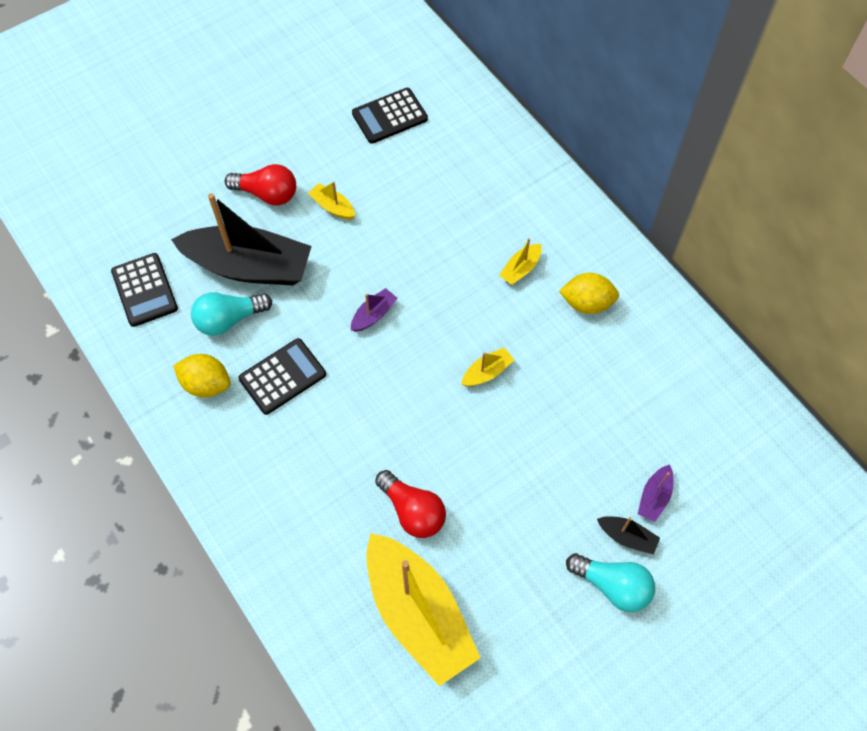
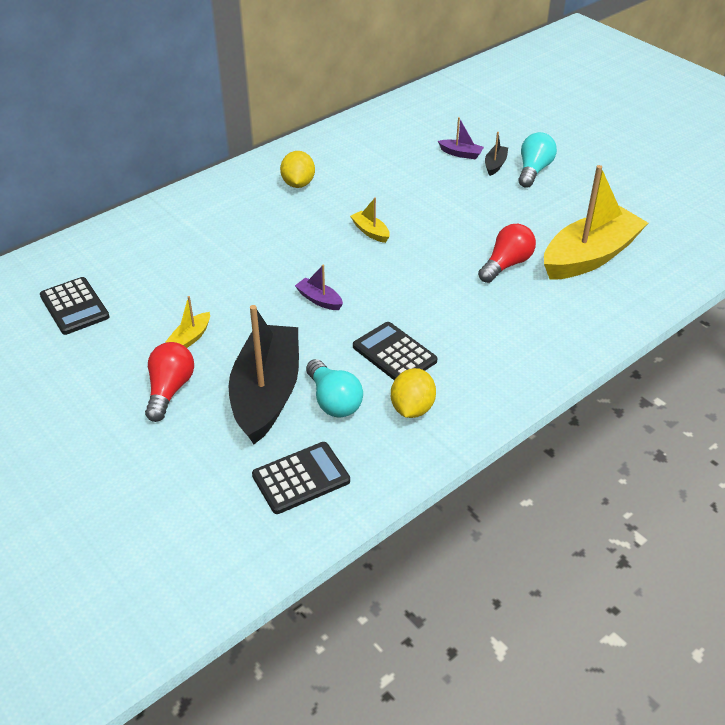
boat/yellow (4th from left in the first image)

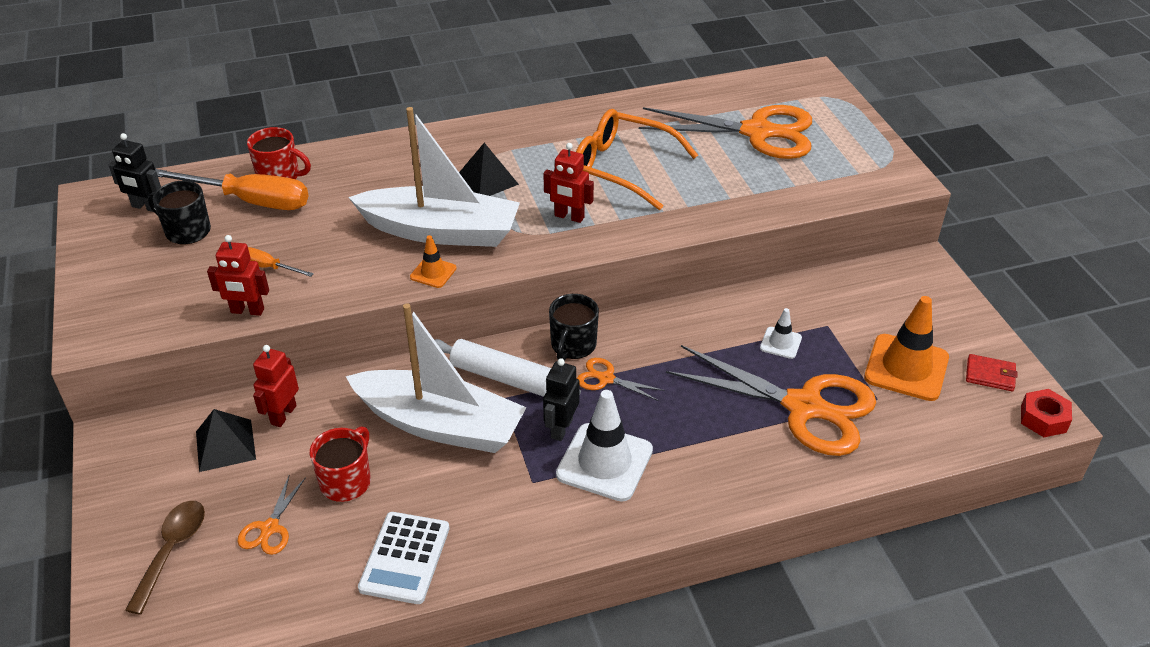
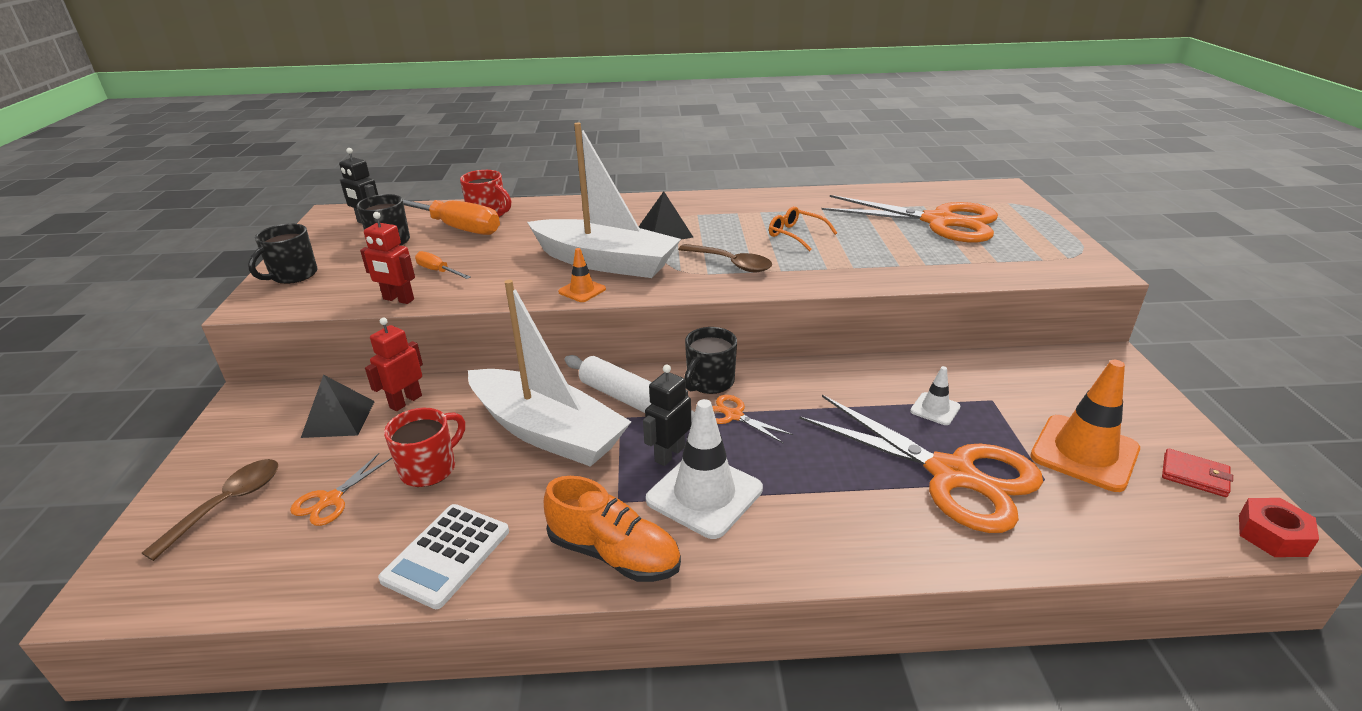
coffee mug/black (1st from left)
shoe/orange-coloured
spoon/brown (2nd from left)
spectacles/orange-coloured

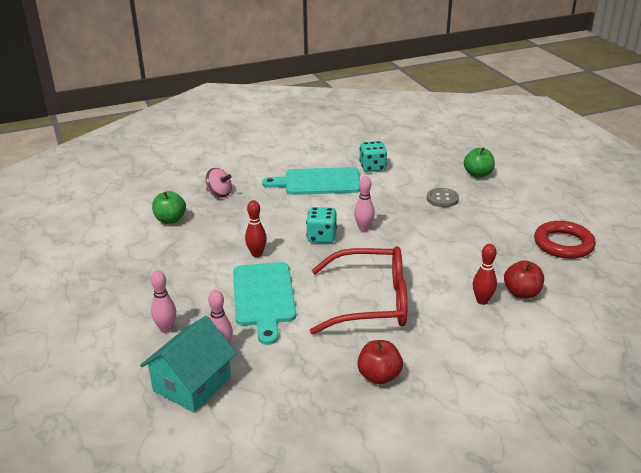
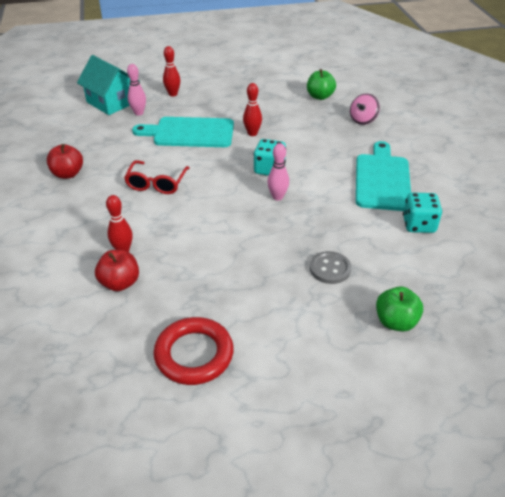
skittle/red (2nd from left)
spectacles/red

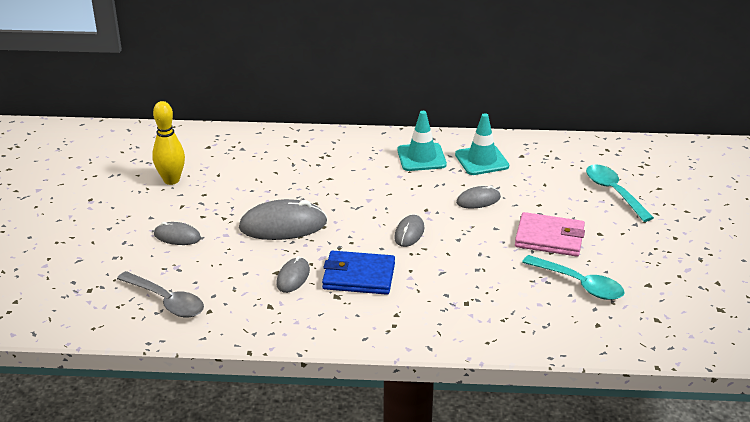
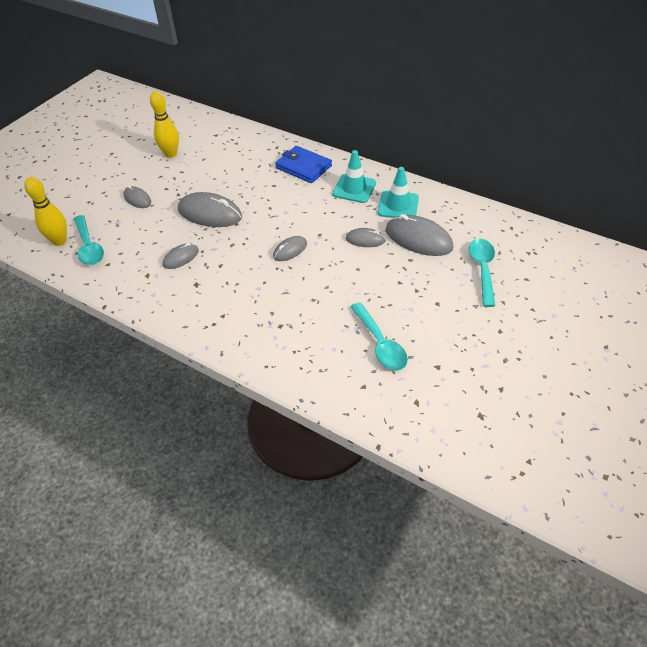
billfold/rose-pink
skittle/yellow (1st from left)
mouse/gray (6th from left)
billfold/royal blue
spoon/aqua (1st from left)

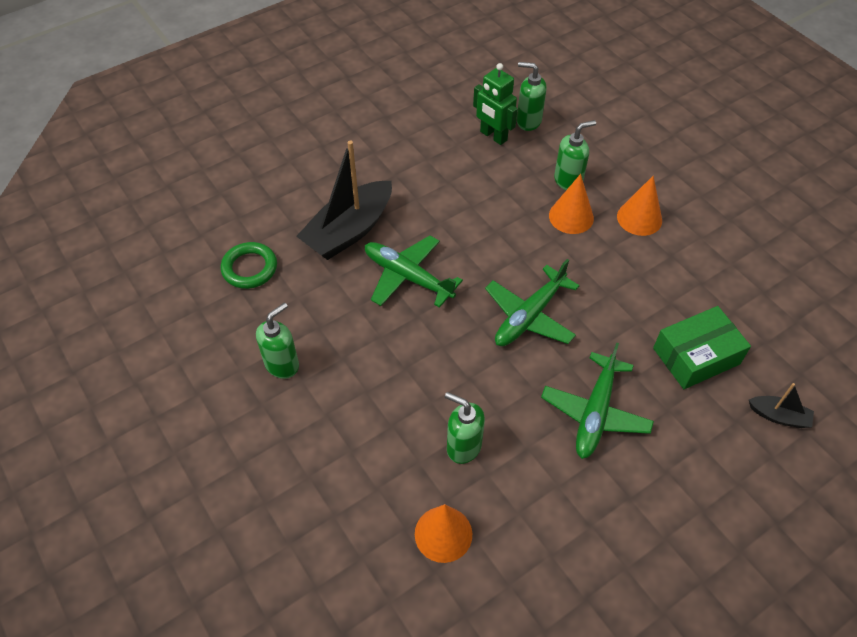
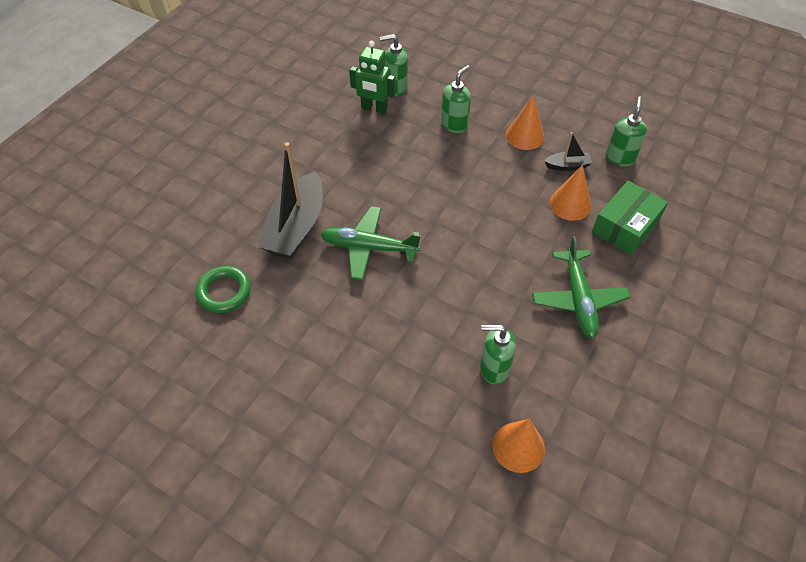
aeroplane/emerald (2nd from left in the first image)
soap pump/emerald (4th from left)
cone shape/orange-coloured (3rd from left)
boat/black (2nd from left)

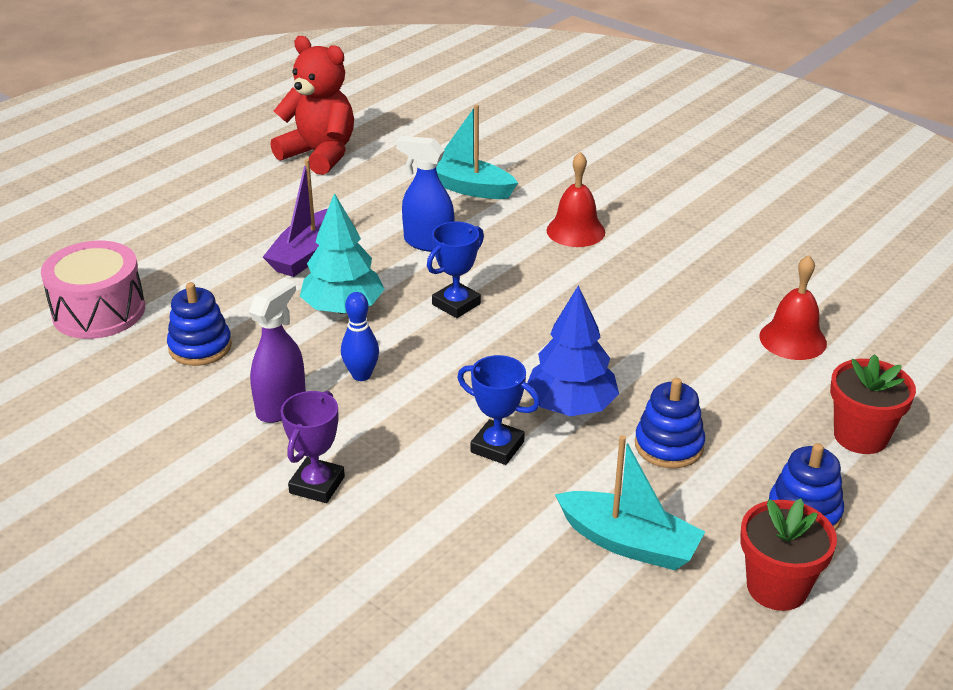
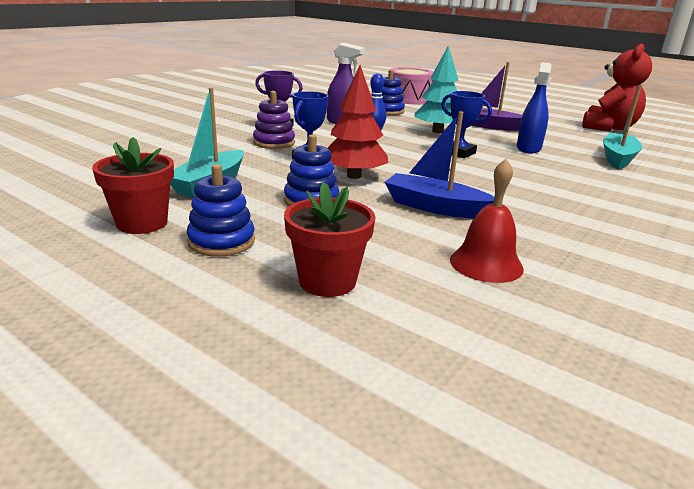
bell/red (1st from left in the first image)
stacking toy/royal purple
boat/royal blue
tree/red

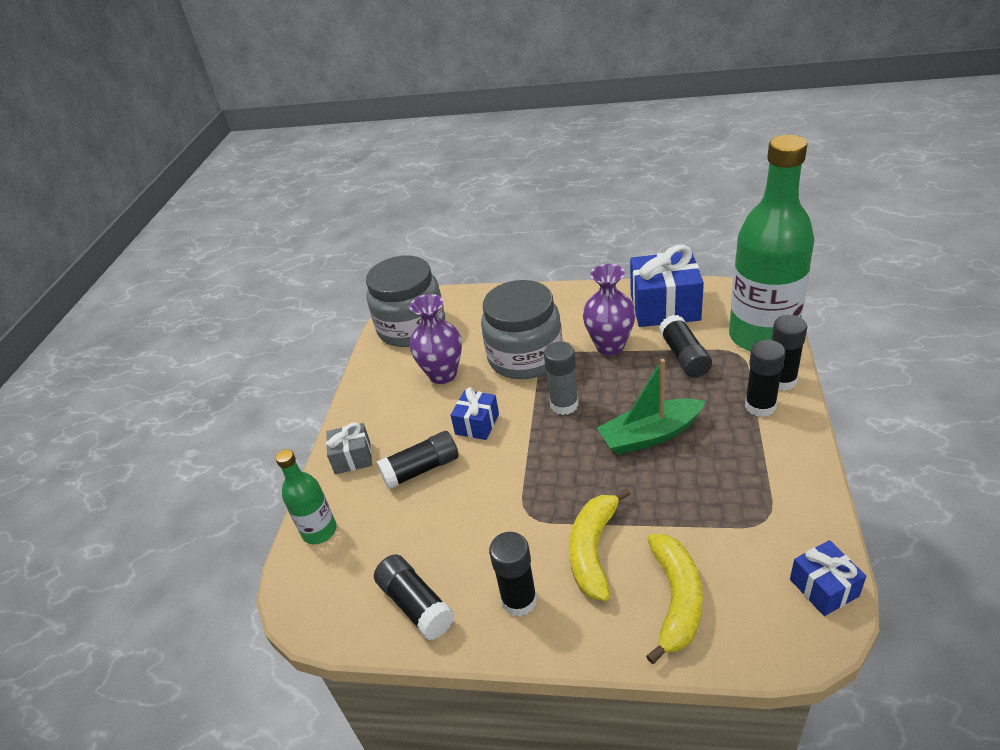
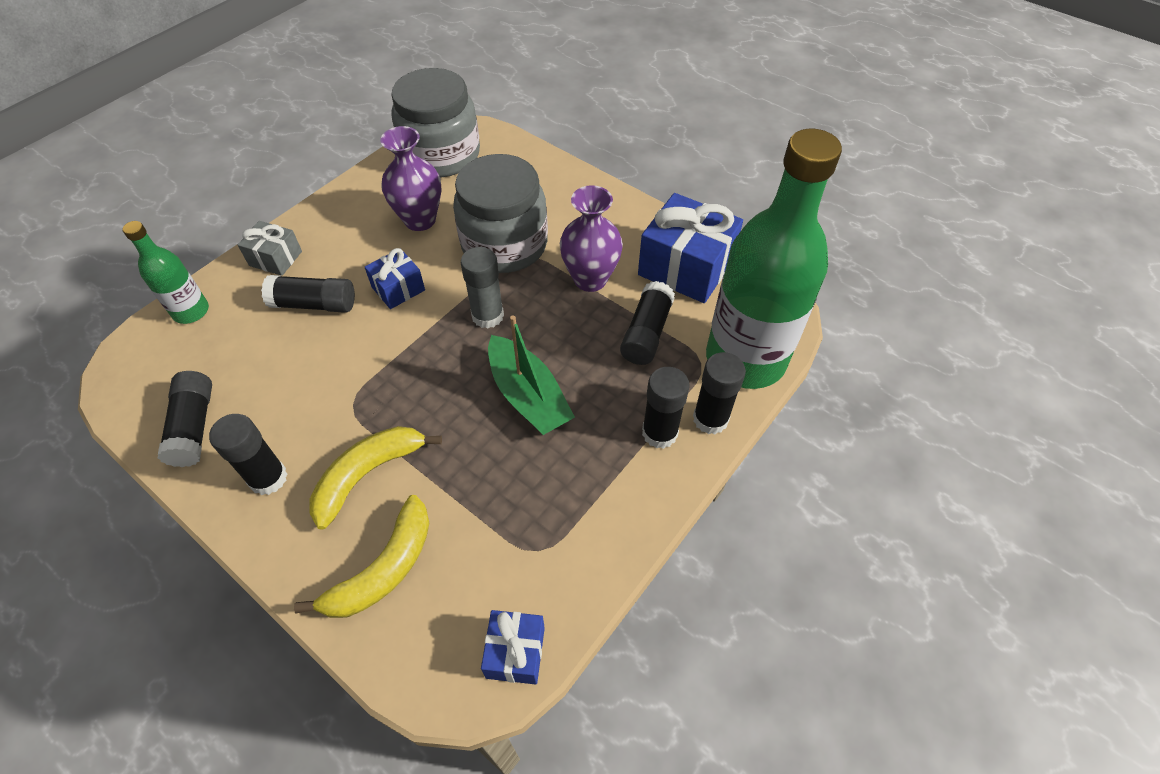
boat/emerald

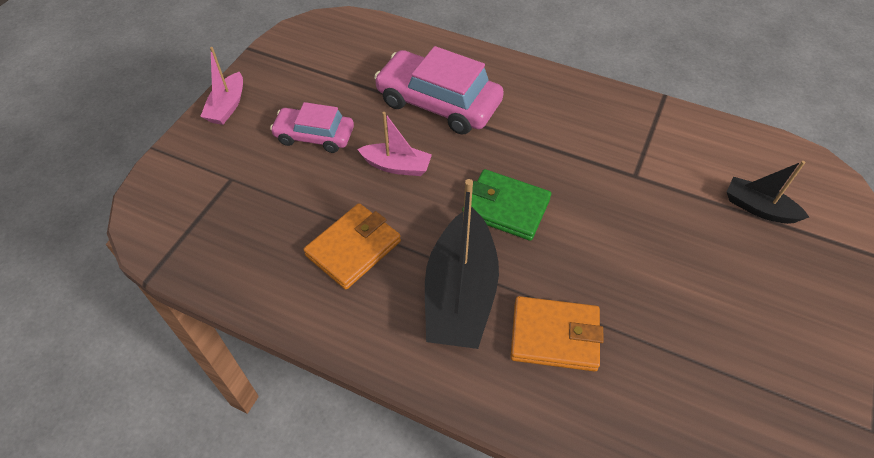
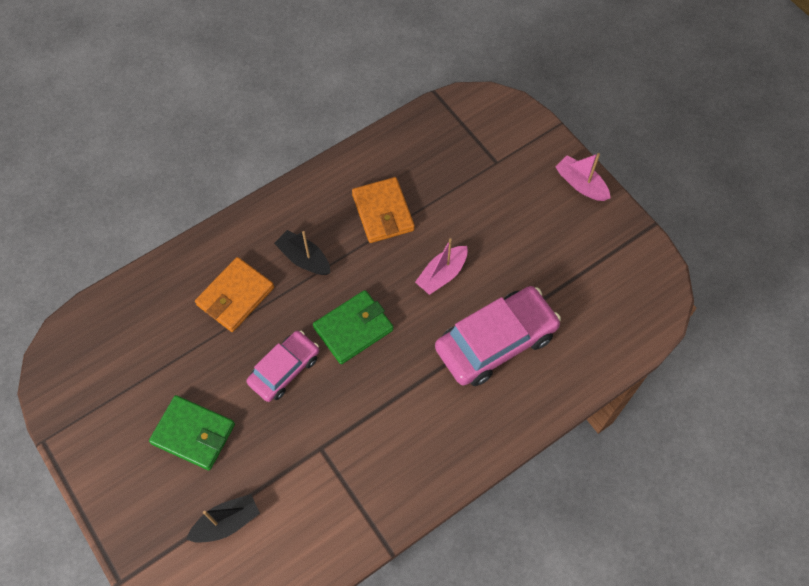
billfold/emerald (1st from left)
toy car/rose-pink (1st from left)
boat/black (2nd from left)

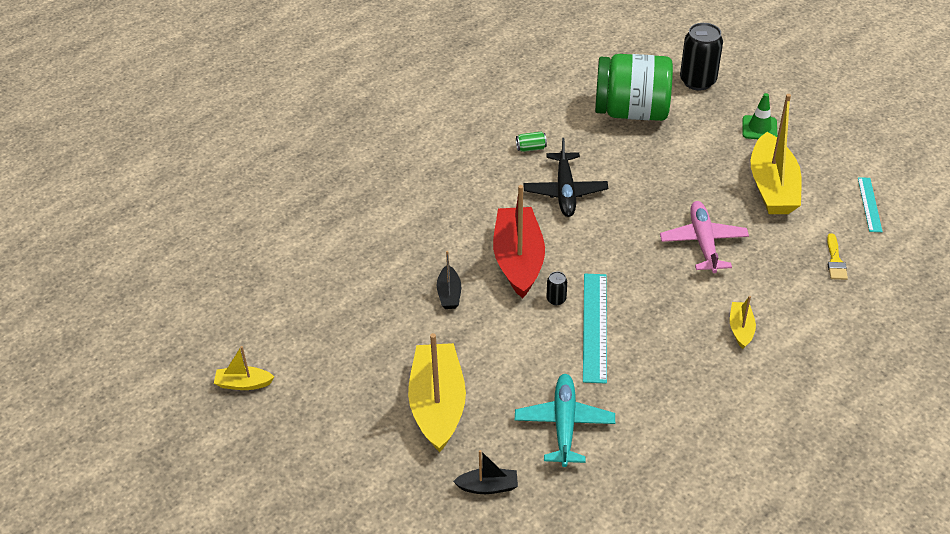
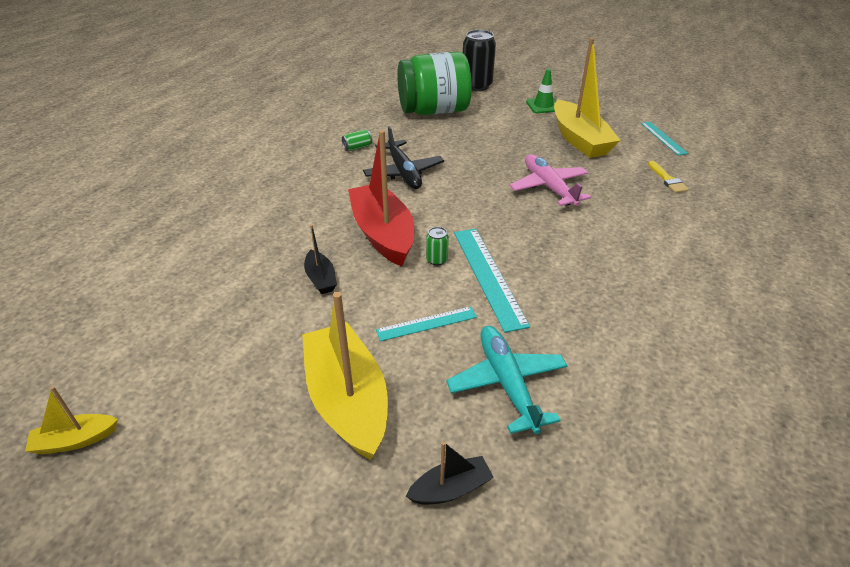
boat/yellow (3rd from left in the first image)
straightedge/aqua (1st from left)
can/emerald (2nd from left)

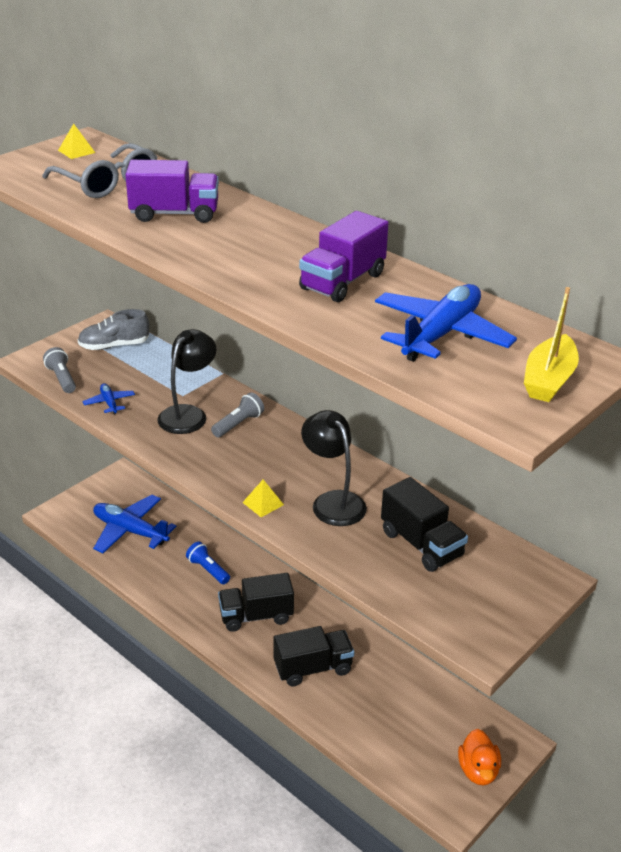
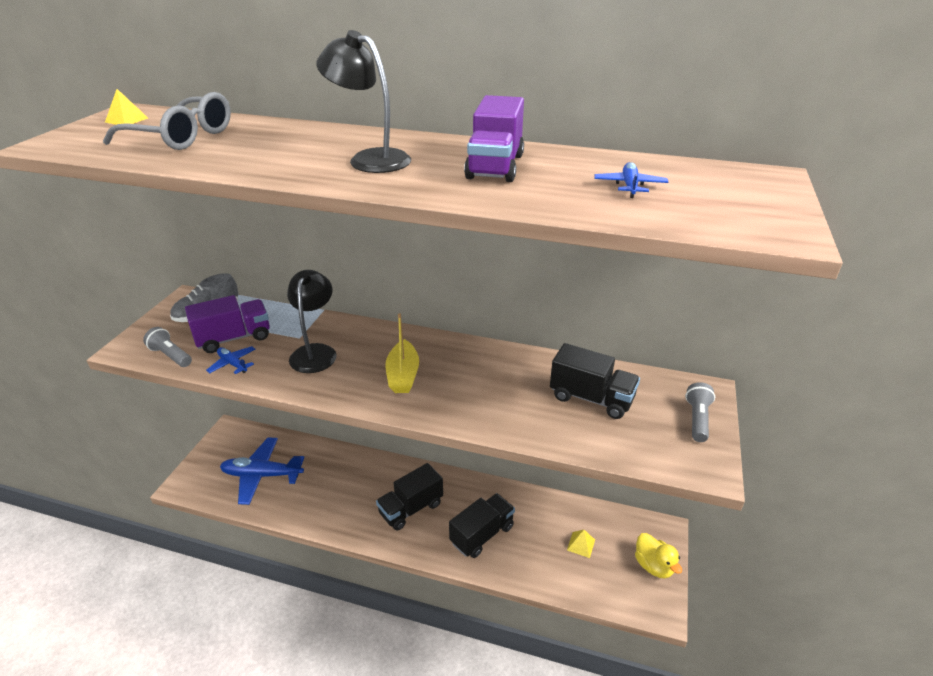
torch/royal blue
truck/royal purple (1st from left)
torch/gray (2nd from left)
pyramid/yellow (2nd from left)
reading lamp/black (2nd from left)
boat/yellow
rubber duck/yellow
aeroplane/royal blue (3rd from left)

